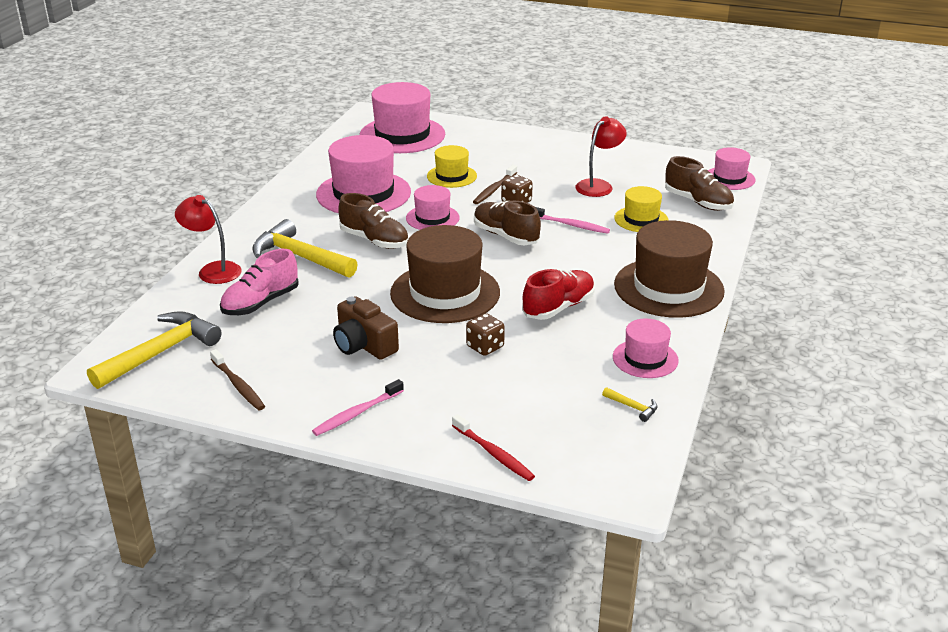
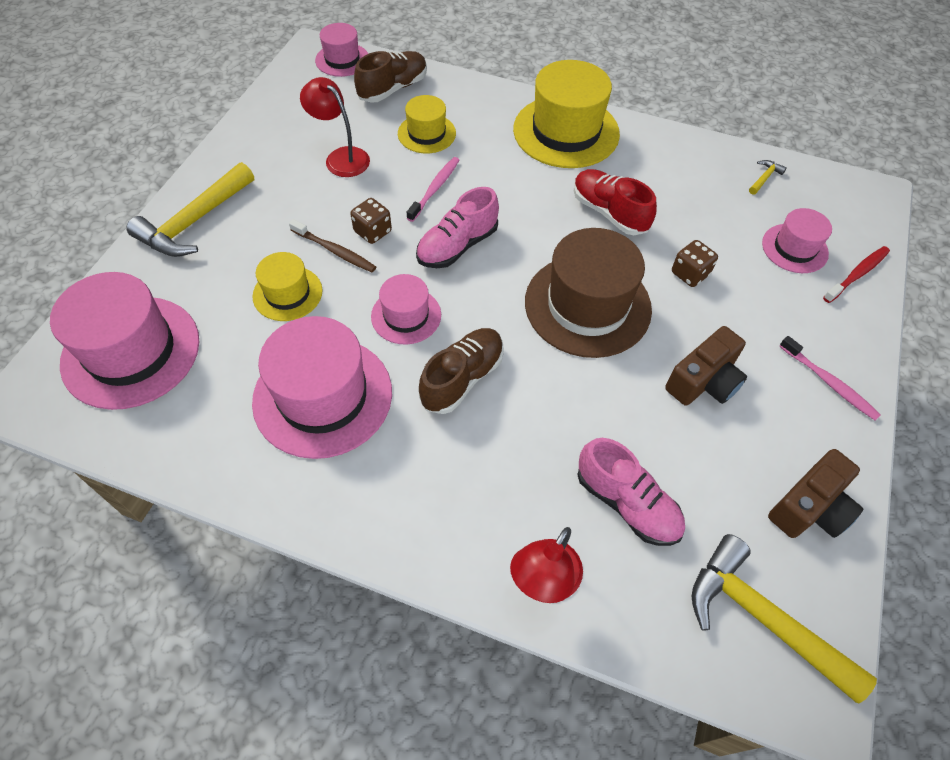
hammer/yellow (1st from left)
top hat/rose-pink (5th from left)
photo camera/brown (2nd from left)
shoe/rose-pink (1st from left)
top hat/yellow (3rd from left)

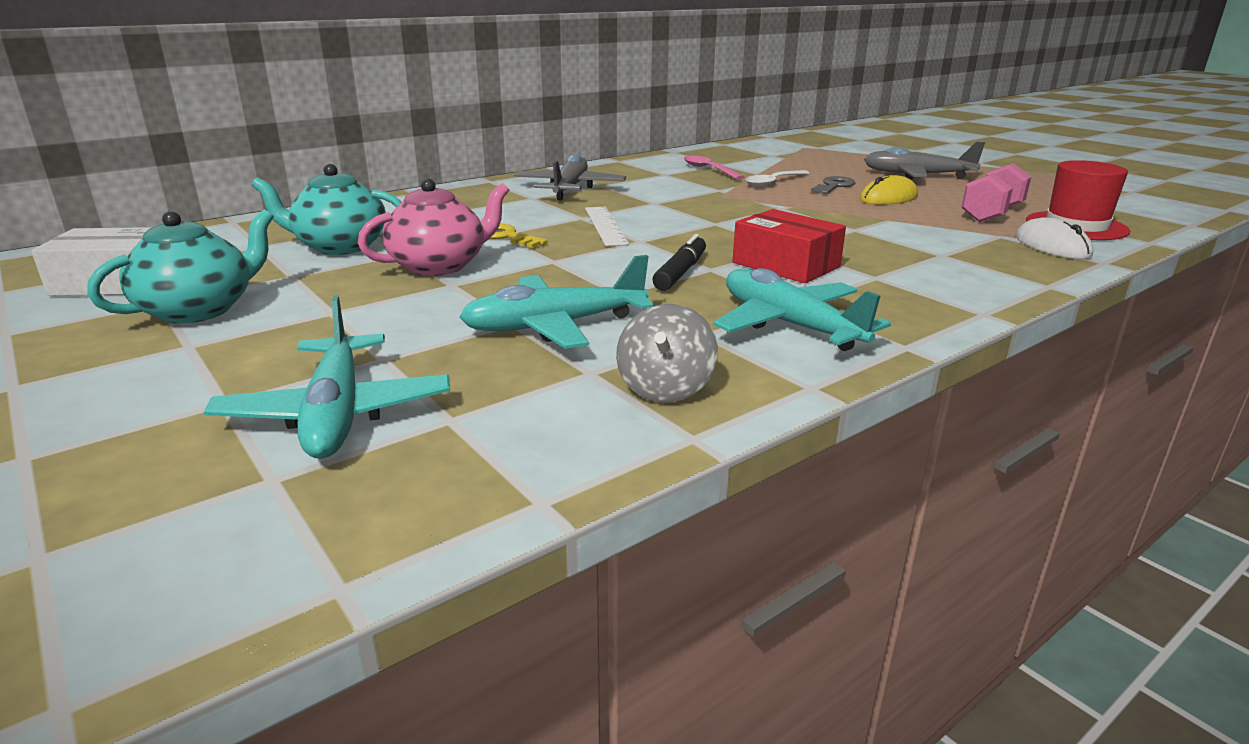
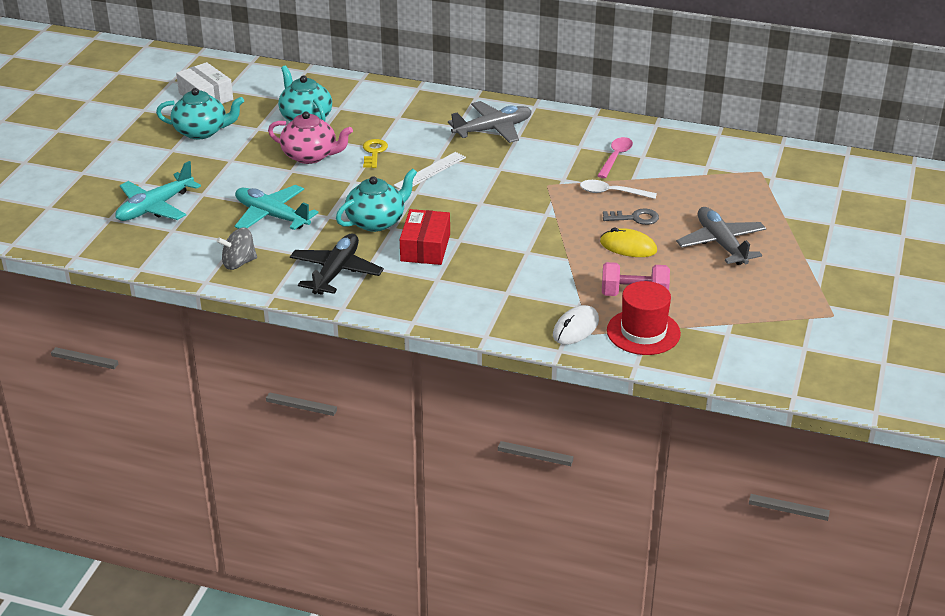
china teapot/aqua (3rd from left)
aeroplane/black

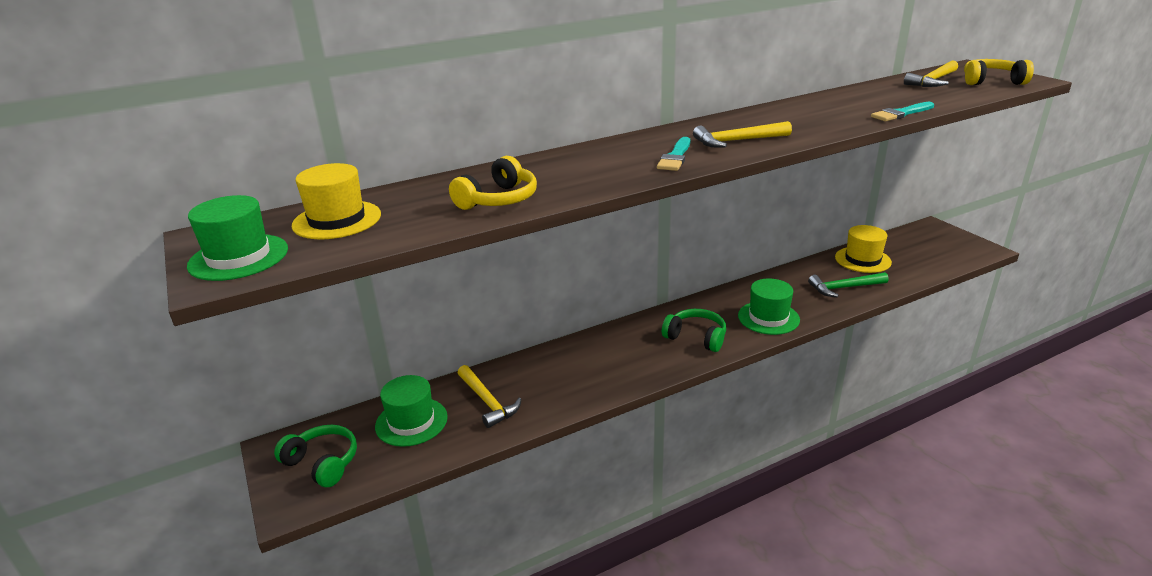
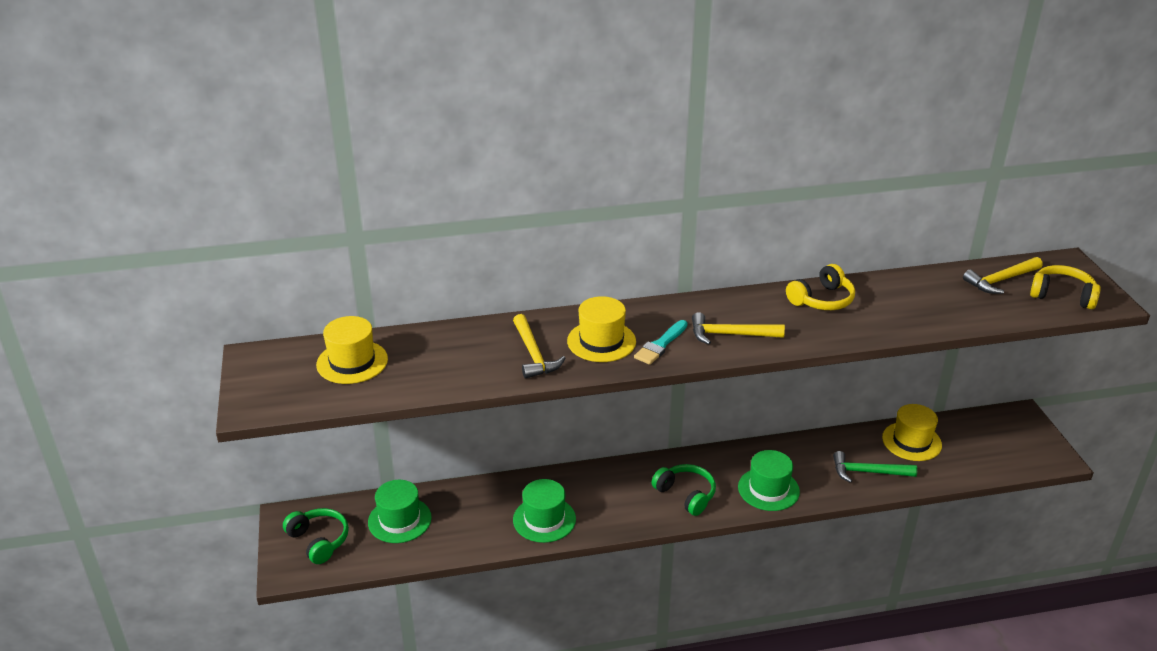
paintbrush/aqua (2nd from left in the first image)
top hat/yellow (2nd from left)
top hat/emerald (2nd from left)
headset/yellow (1st from left)
hammer/yellow (1st from left)

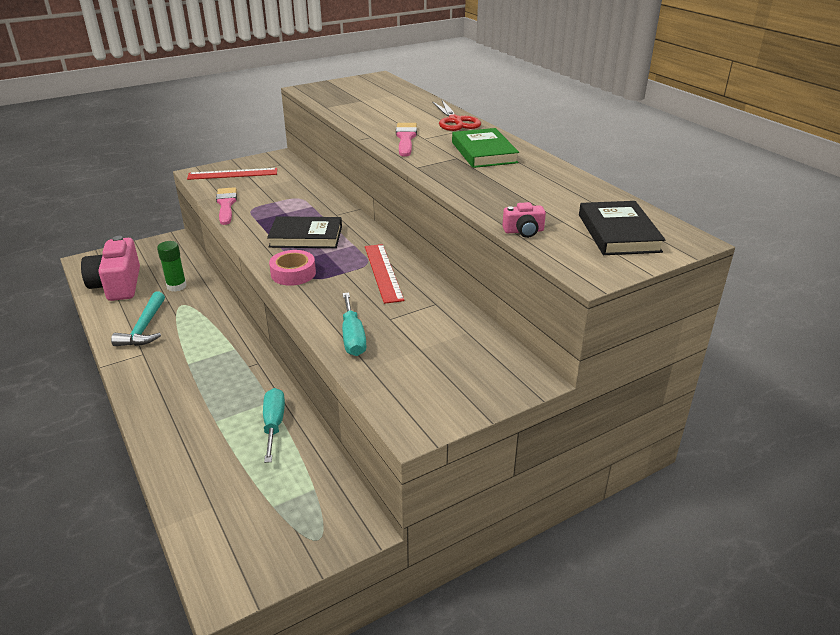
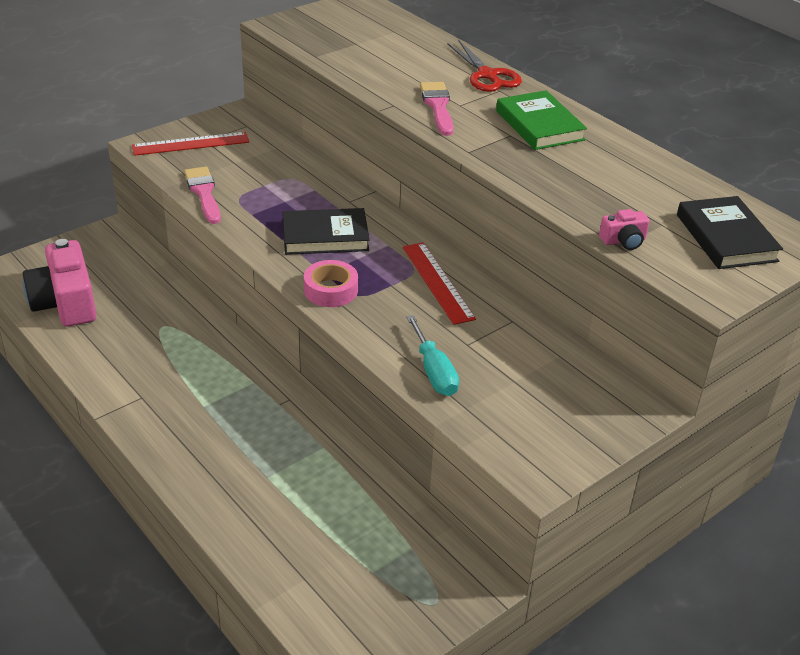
hammer/aqua
stick of glue/emerald
flat screwdriver/aqua (1st from left in the first image)

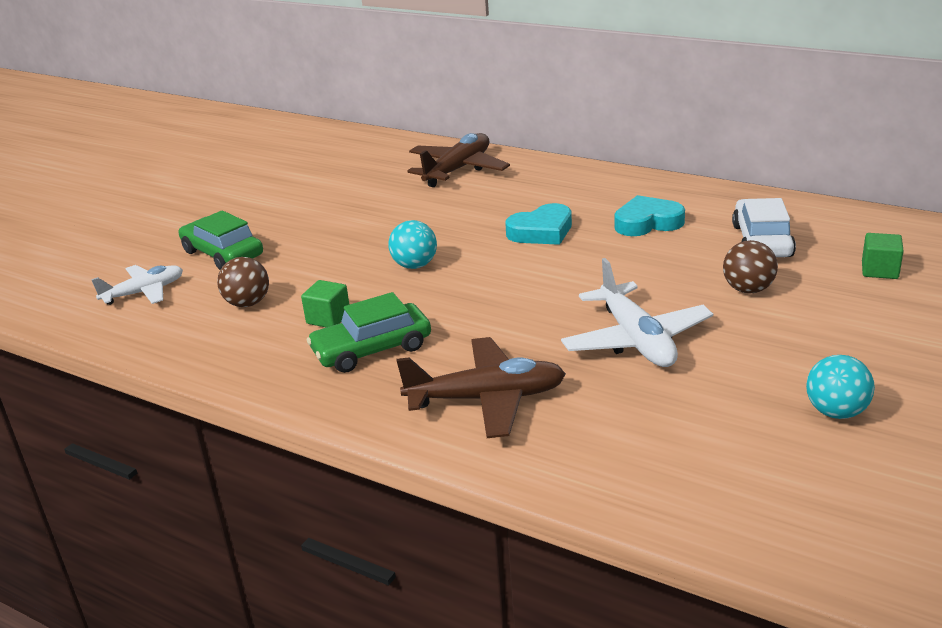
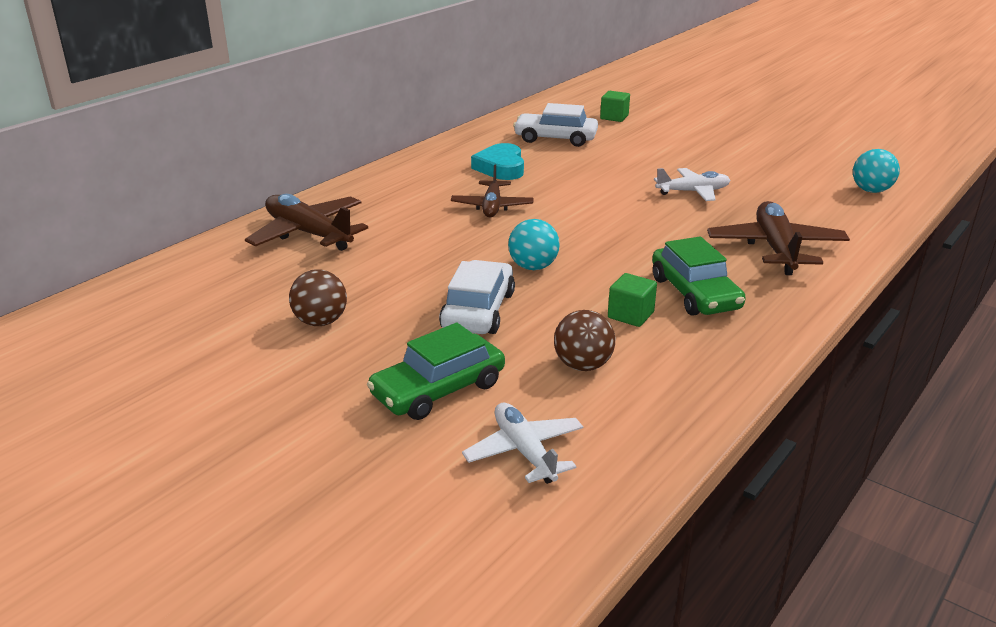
toy car/snow-white (1st from left)
ball/brown (1st from left)
ball/aqua (2nd from left)
aeroplane/brown (2nd from left)
aeroplane/snow-white (2nd from left)

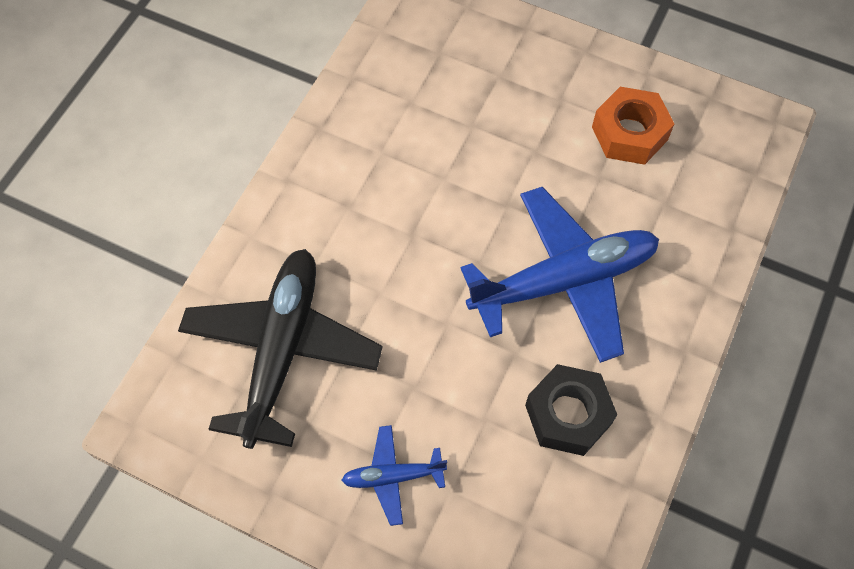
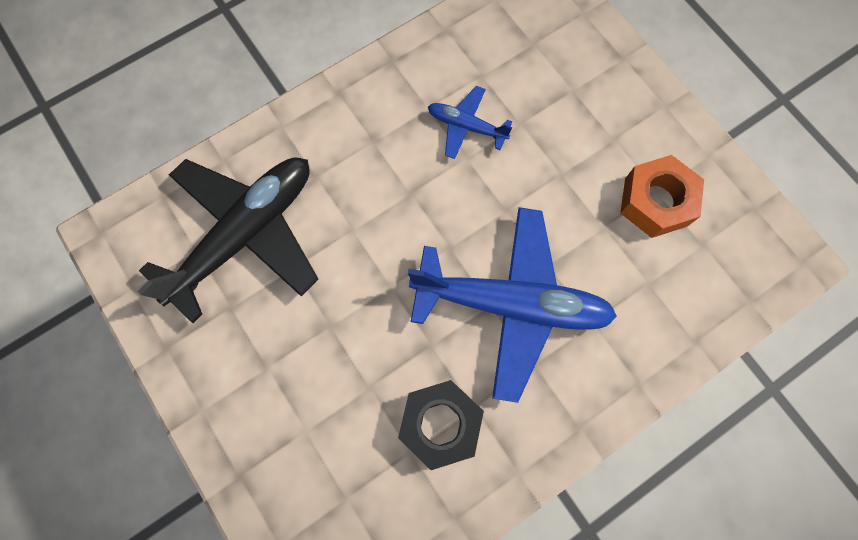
aeroplane/royal blue (1st from left)

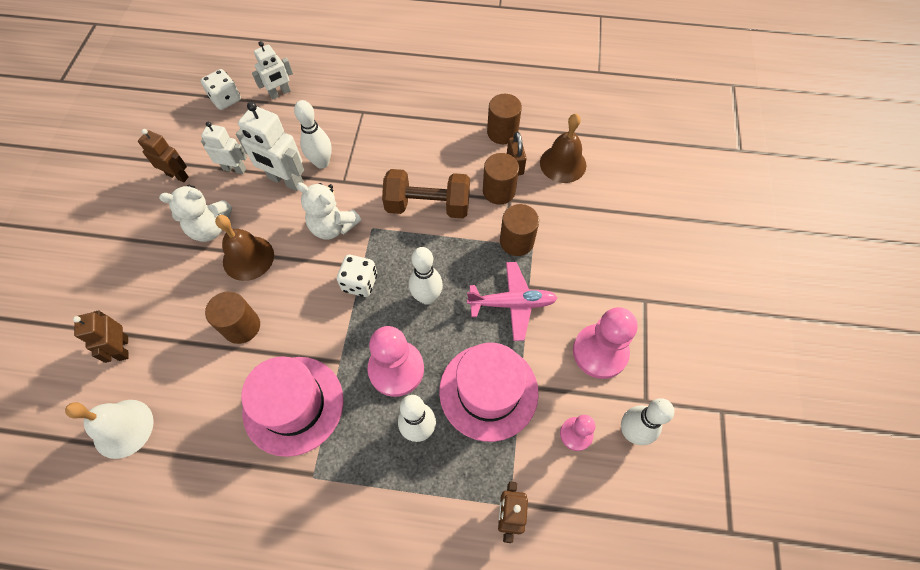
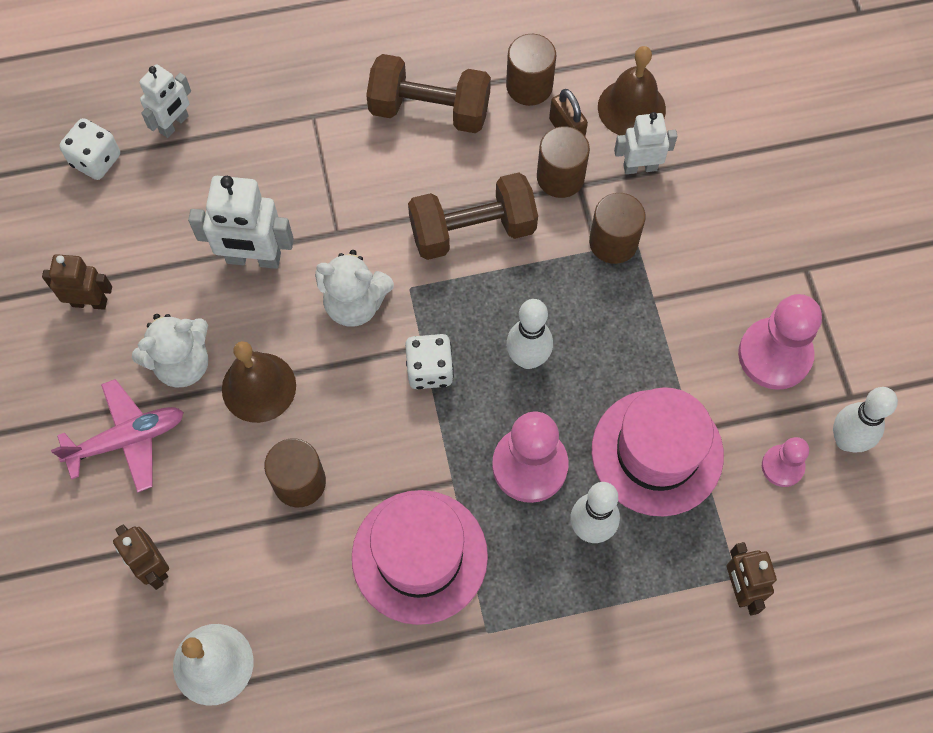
skittle/snow-white (1st from left in the first image)
dumbbell/brown (1st from left)
robot figure/snow-white (3rd from left)
aeroplane/rose-pink

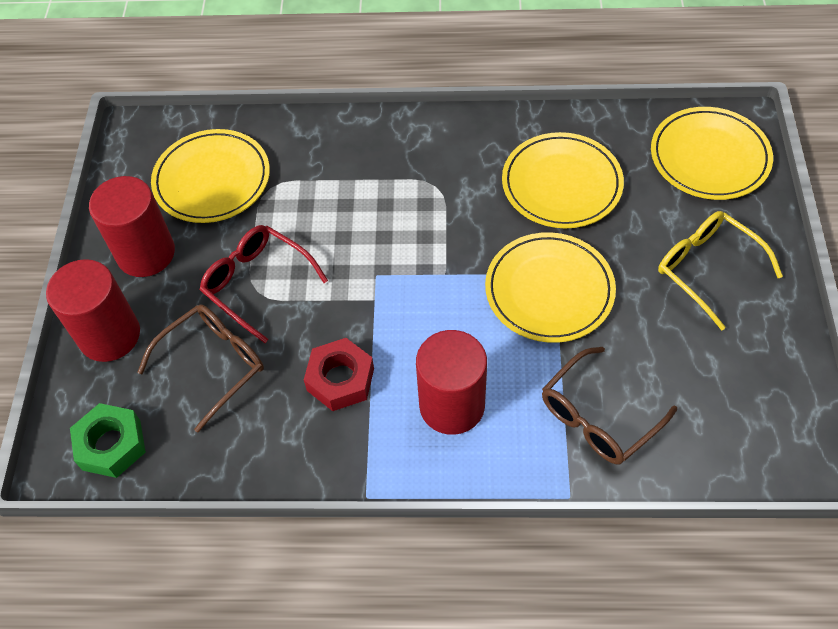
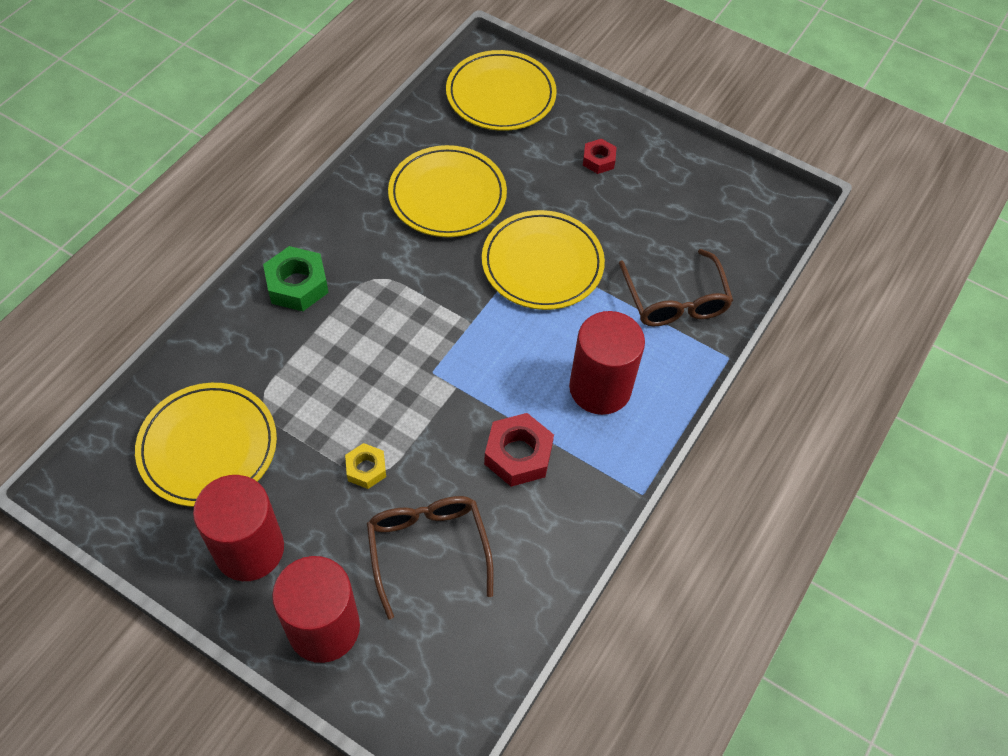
hex nut/emerald
hex nut/yellow
hex nut/red (2nd from left)

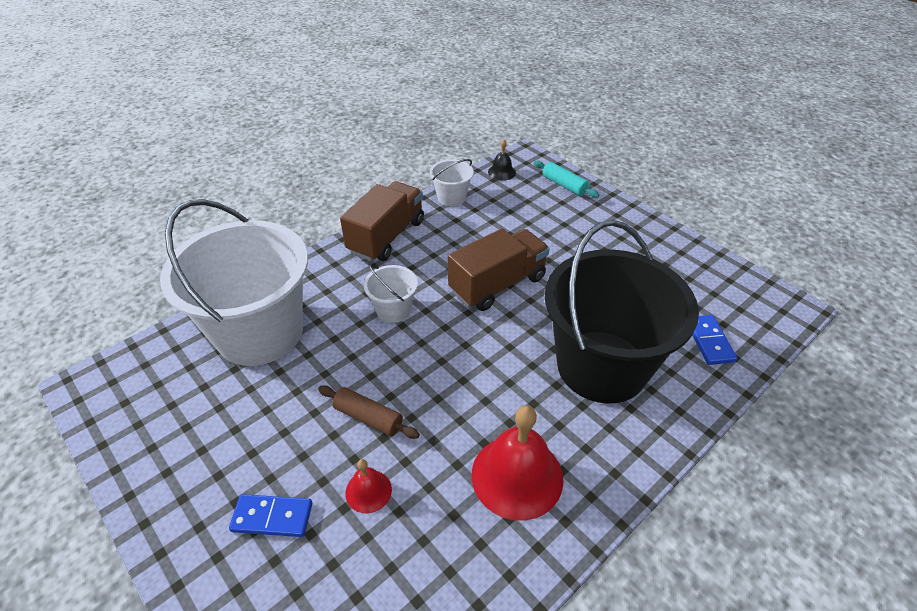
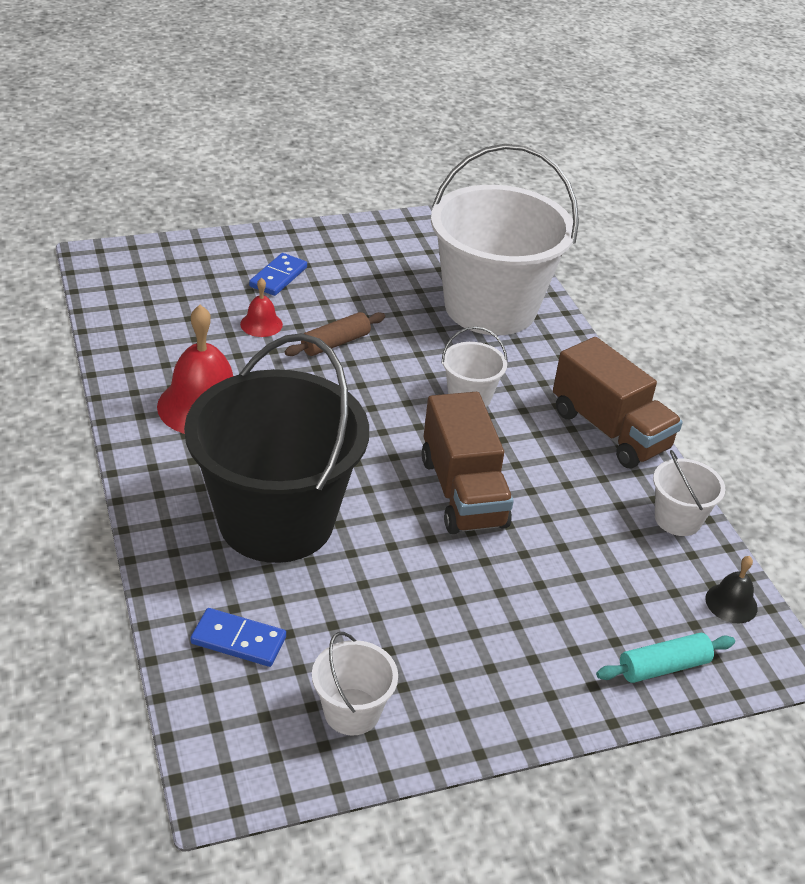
sand bucket/snow-white (1st from left)

